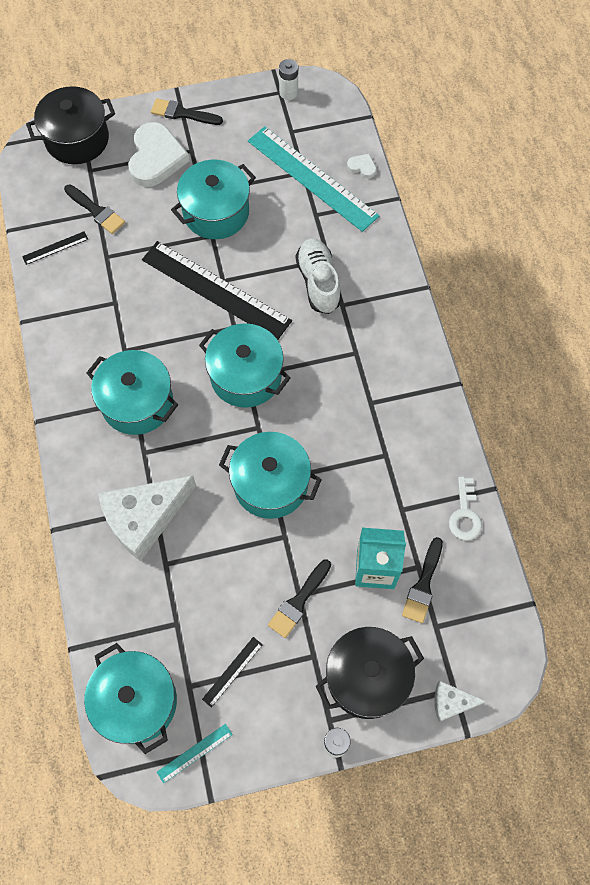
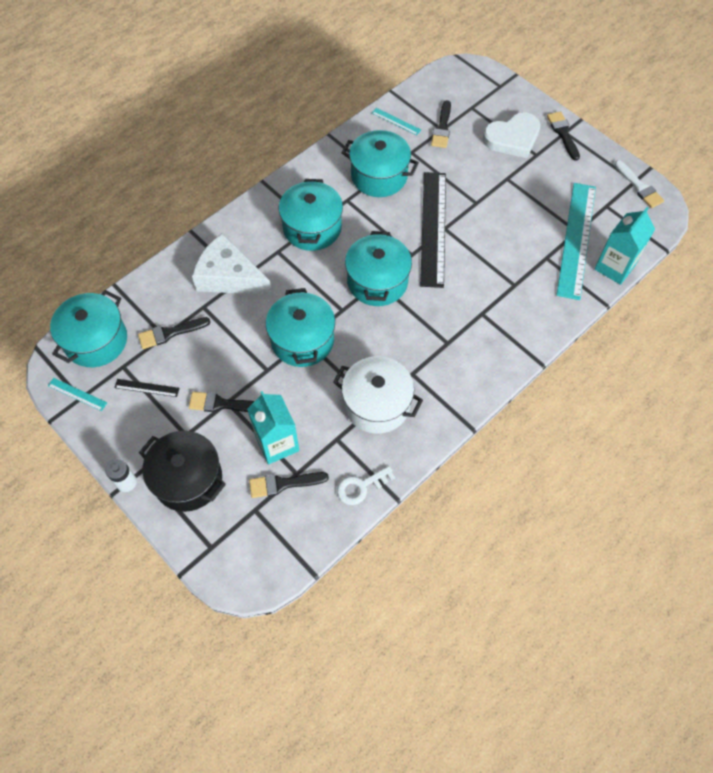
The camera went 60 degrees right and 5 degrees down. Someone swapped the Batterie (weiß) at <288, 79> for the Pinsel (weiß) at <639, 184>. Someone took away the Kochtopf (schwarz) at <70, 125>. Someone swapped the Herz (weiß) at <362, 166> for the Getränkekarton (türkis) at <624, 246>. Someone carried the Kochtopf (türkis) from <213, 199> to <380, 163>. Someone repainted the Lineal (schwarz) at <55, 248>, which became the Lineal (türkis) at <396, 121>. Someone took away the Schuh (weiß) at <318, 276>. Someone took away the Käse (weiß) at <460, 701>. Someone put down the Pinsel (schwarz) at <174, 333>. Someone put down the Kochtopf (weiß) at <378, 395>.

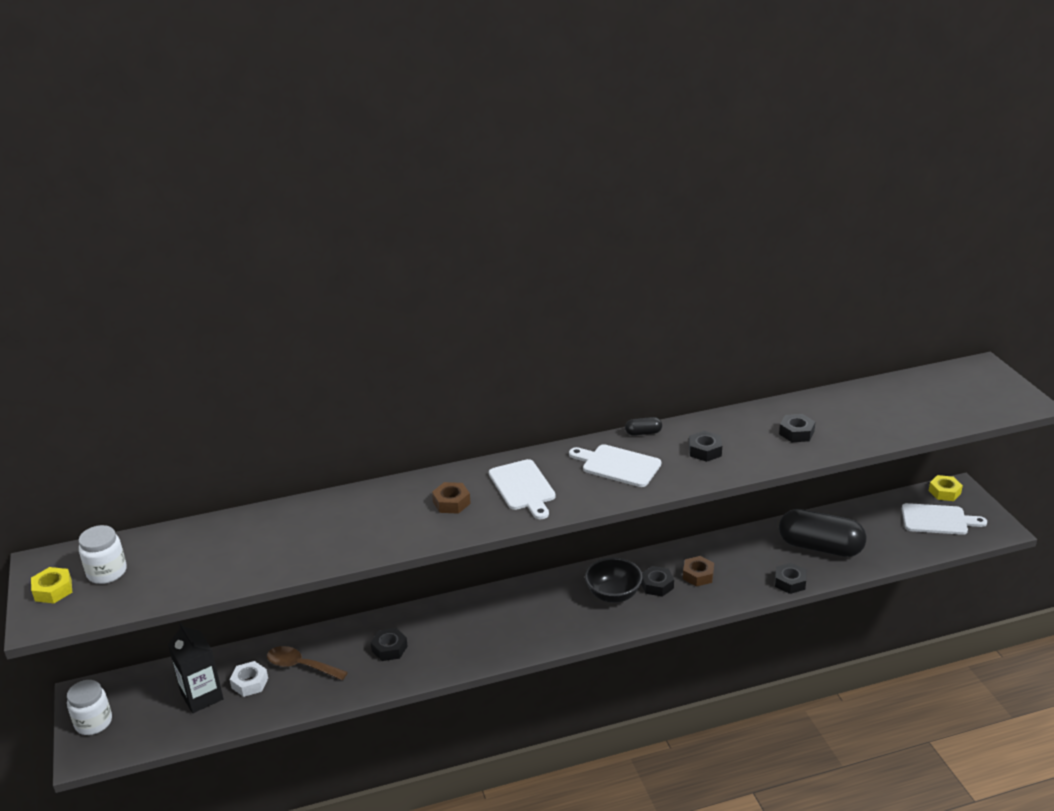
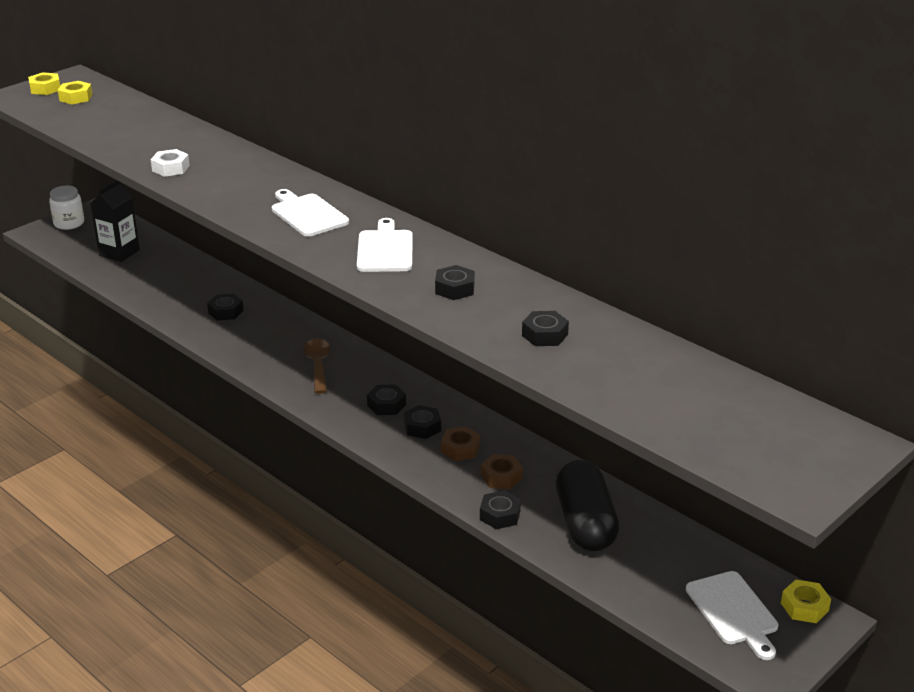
The camera went 60 degrees right and 0 degrees up. Someone took away the Kapsel (schwarz) at <643, 426>. Someone rotated the Schneidebrett (weiß) at <522, 489> by 105 degrees clockwise. Someone carried the Sechskantmutter (braun) from <451, 498> to <502, 471>. Someone swapped the Einmachglas (weiß) at <103, 554> for the Sechskantmutter (gelb) at <75, 92>. Someone swapped the Schüssel (schwarz) at <614, 580> for the Sechskantmutter (schwarz) at <386, 399>. Someone carried the Löffel (braun) from <307, 663> to <317, 366>. Someone carried the Sechskantmutter (weiß) from <249, 679> to <170, 163>.

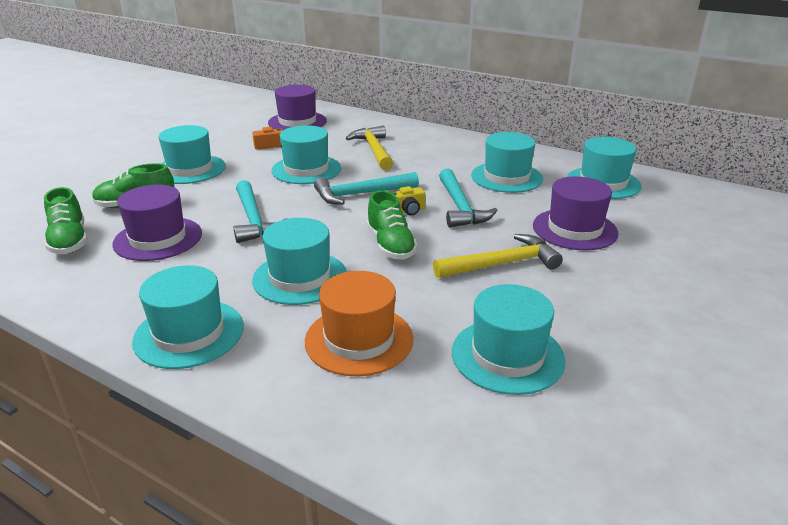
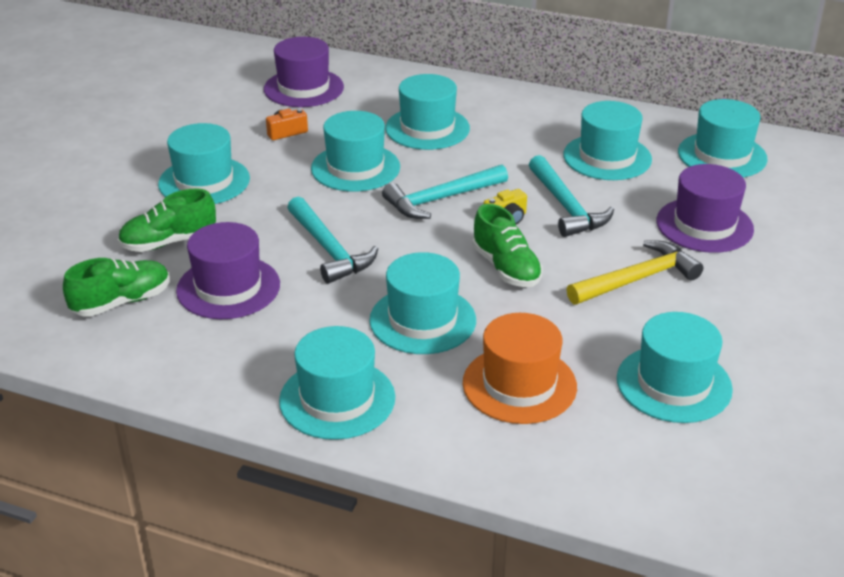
The camera went 10 degrees left and 5 degrees up. Someone swapped the Hammer (gelb) at <369, 148> for the Hut (türkis) at <427, 112>. Someone rotated the Schuh (grün) at <66, 220> by 90 degrees counterclockwise.

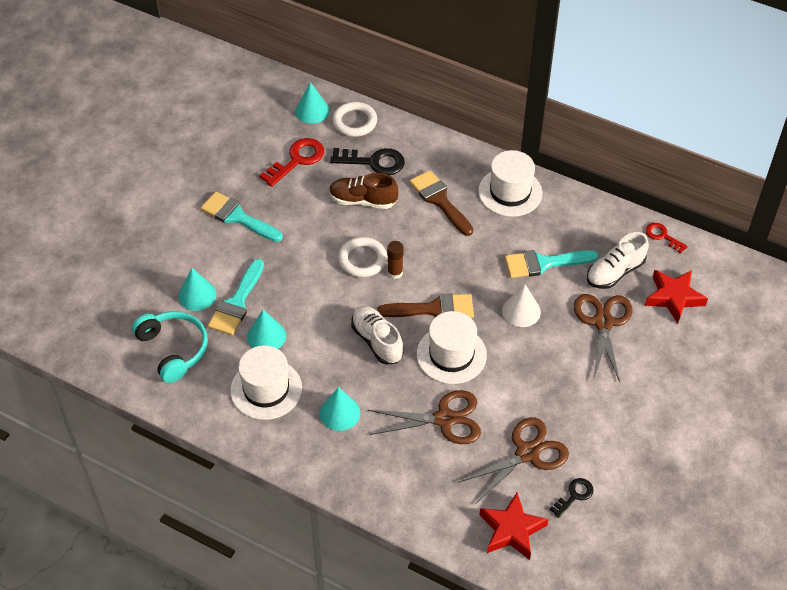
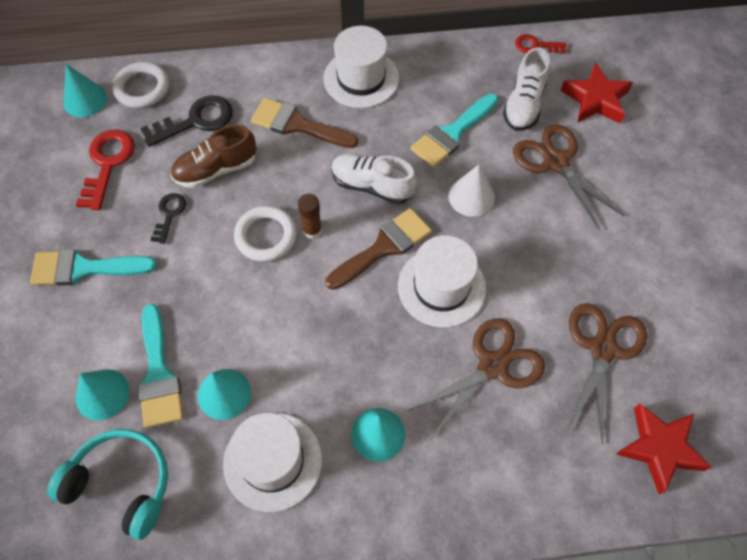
The camera went 35 degrees left and 10 degrees up. Someone carried the Schuh (weiß) from <377, 335> to <374, 178>. Someone carried the Schlüssel (schwarz) from <571, 498> to <168, 218>.

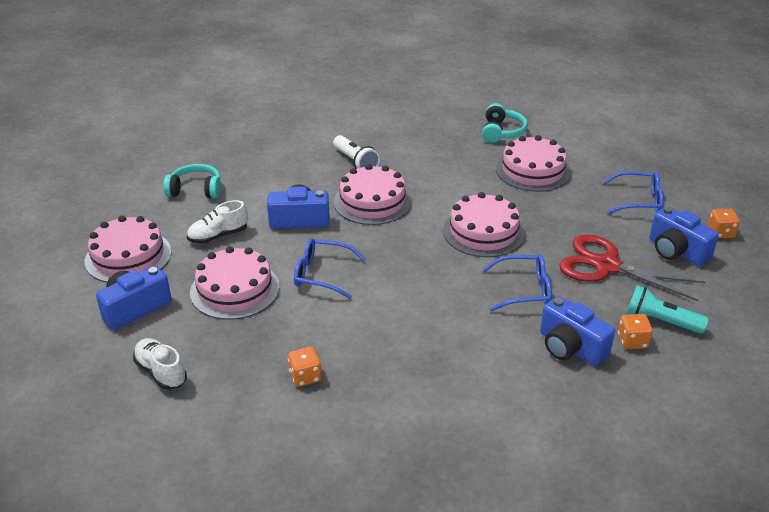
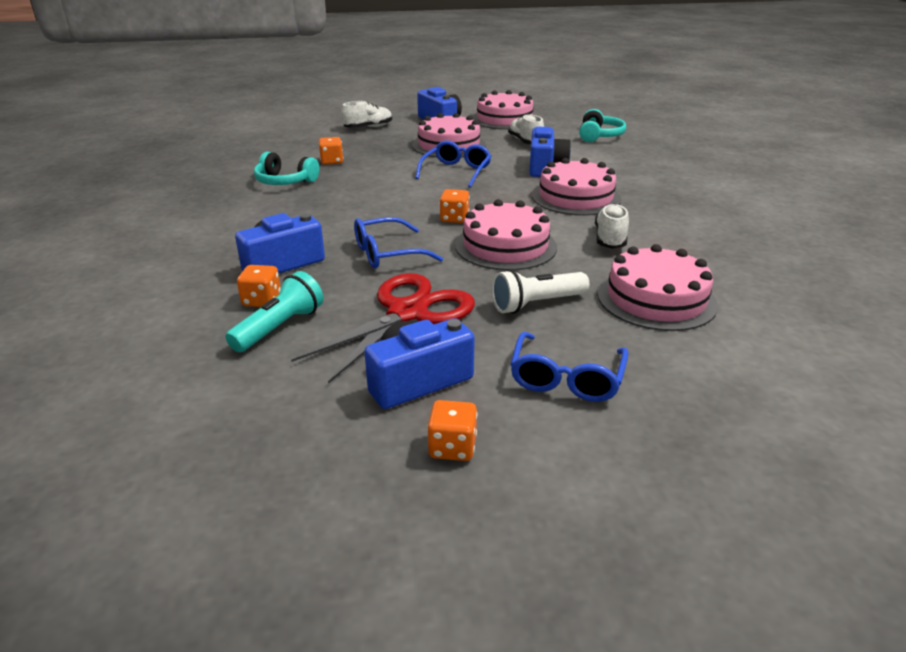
The camera went 100 degrees right and 5 degrees down. Someone carried the Kopfhörer (türkis) from <505, 123> to <287, 168>. Someone carried the Taschenlampe (weiß) from <356, 152> to <540, 291>. Someone rotated the Brille (blau) at <517, 282> by 60 degrees clockwise. Someone put down the Spielwürfel (orange) at <455, 206>. Someone put down the Schuh (weiß) at <612, 226>.

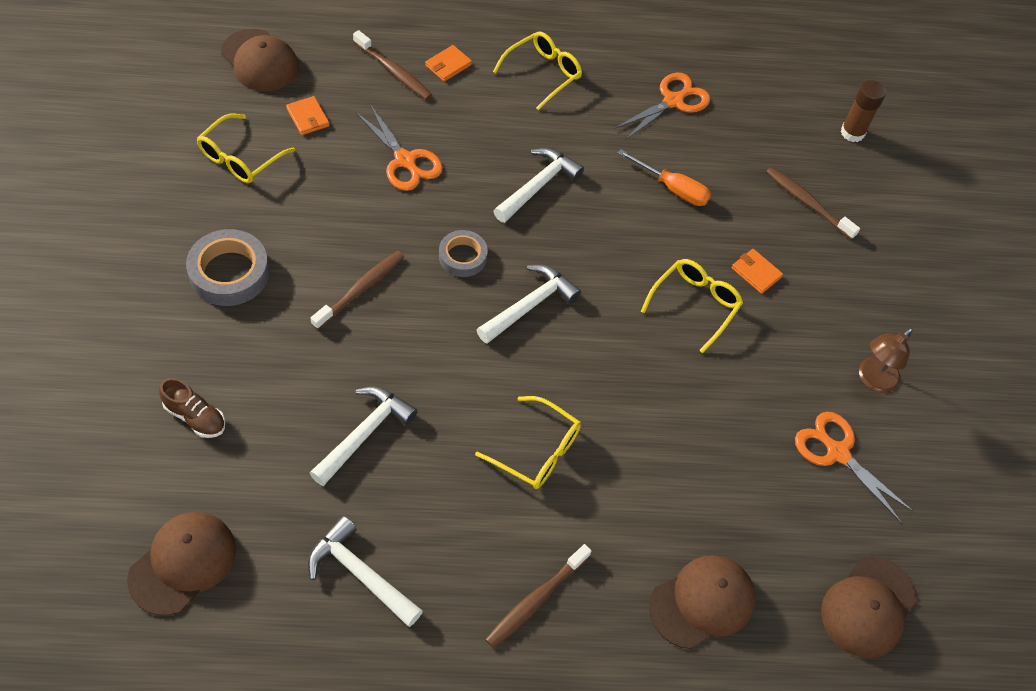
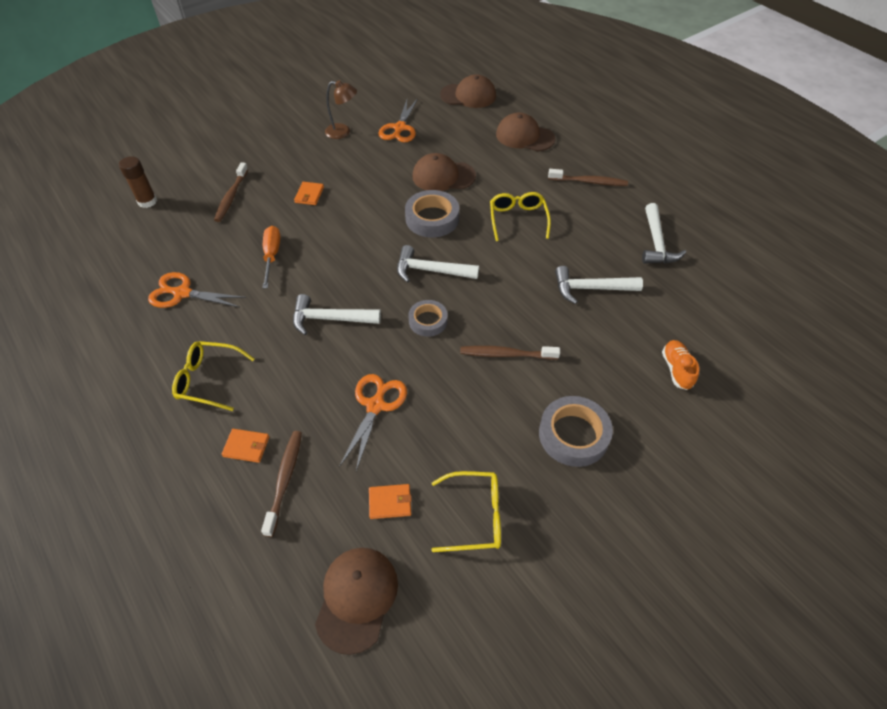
The camera went 120 degrees left and 5 degrees down. Someone rotated the Geldbörse (orange) at <308, 115> by 60 degrees clockwise. Someone took away the Brille (gelb) at <692, 306>. Someone repainted the Schuh (braun) at <192, 408>, which became the Schuh (orange) at <680, 365>. Someone carried the Kappe (braun) from <181, 564> to <444, 172>. Someone put down the Klebeband (grau) at <432, 213>.

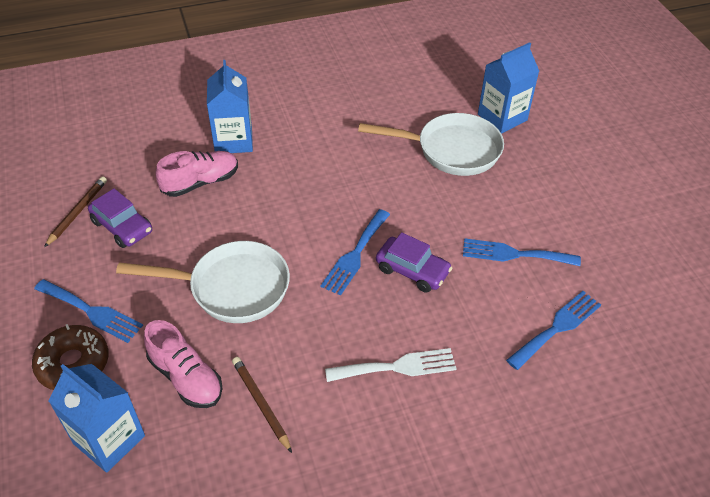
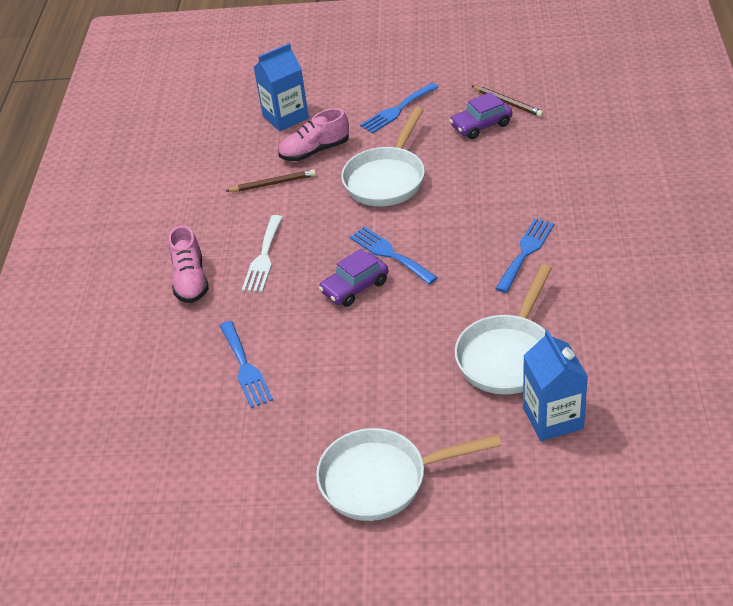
The camera went 115 degrees right and 5 degrees down. Someone took away the Getränkekarton (blau) at <230, 106>. Someone carried the Schuh (rosa) from <196, 174> to <189, 264>. Someone carried the Gabel (blau) from <522, 252> to <524, 255>. Someone took away the Donut (braun) at <70, 357>. Someone put down the Pfanne (weiß) at <408, 474>.

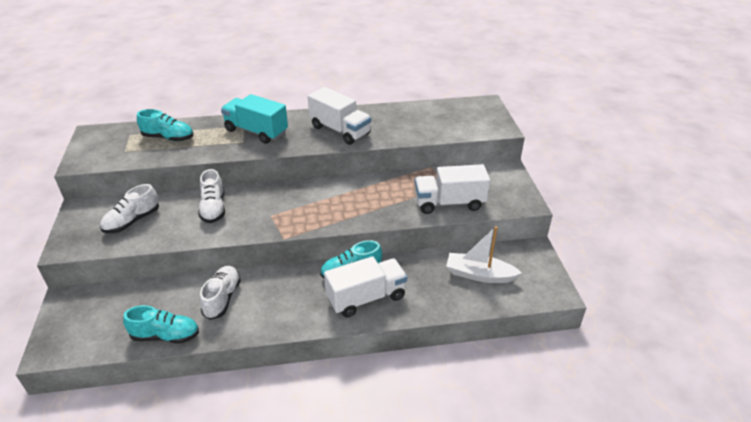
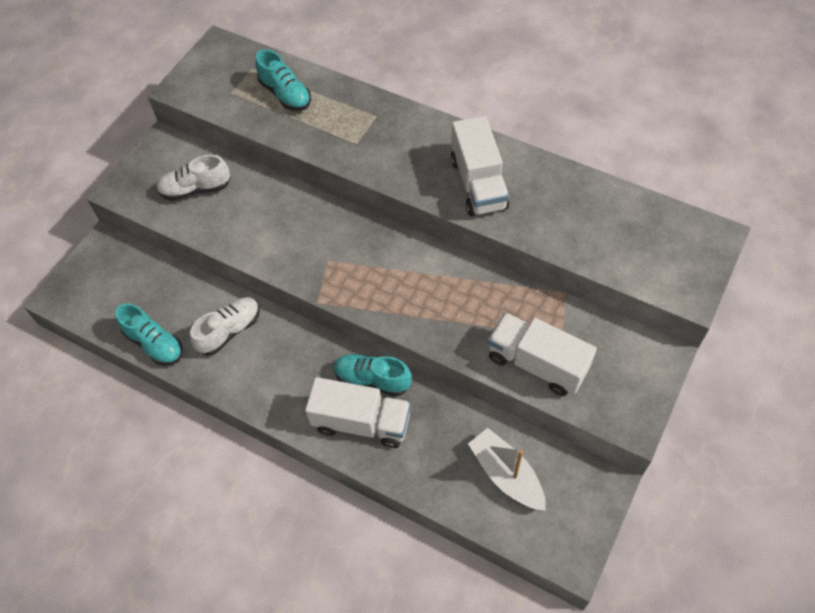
The camera went 40 degrees right and 20 degrees up. Someone took away the Lastwagen (türkis) at <254, 119>. Someone took away the Schuh (weiß) at <211, 196>.

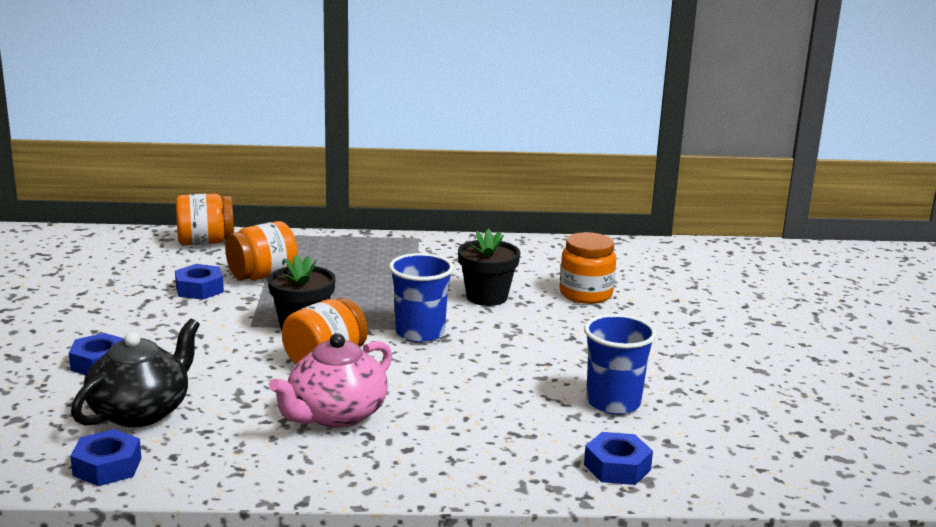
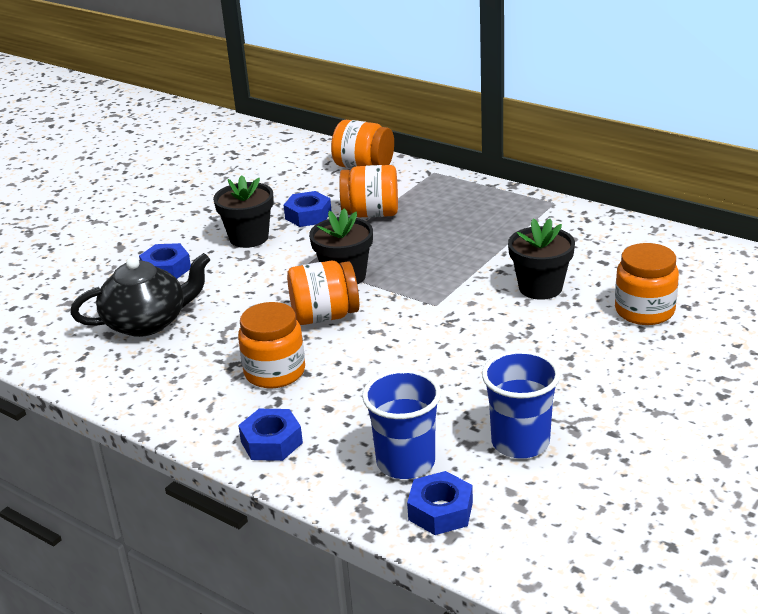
The camera went 40 degrees right and 10 degrees up. Someone carried the Becher (blau) from <421, 298> to <401, 424>. Someone swapped the Teekanne (rosa) at <330, 380> for the Einmachglas (orange) at <271, 345>. Someone carried the Sechskantmutter (blau) from <105, 457> to <270, 435>. Someone put down the Blumentopf (schwarz) at <243, 211>.

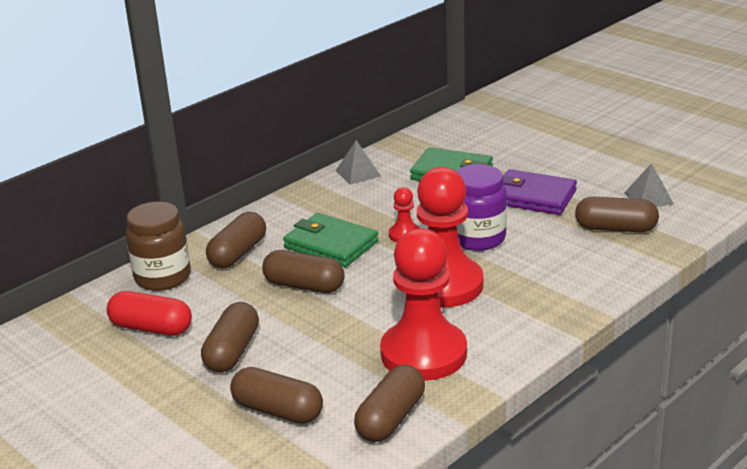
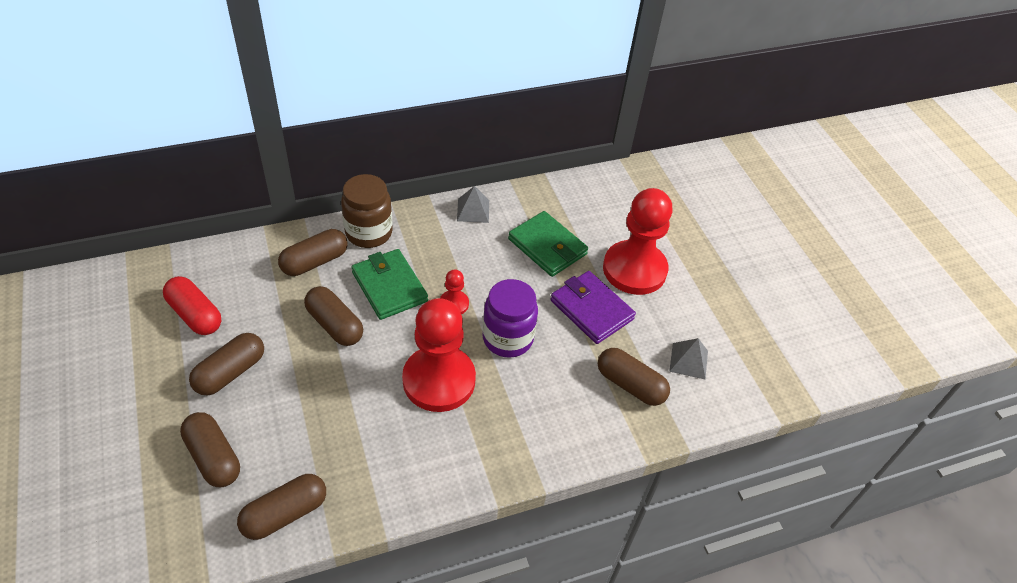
The camera went 20 degrees right and 20 degrees up. Someone carried the Einmachglas (braun) from <158, 246> to <366, 211>. Someone carried the Bauer (rot) from <423, 304> to <637, 241>.

